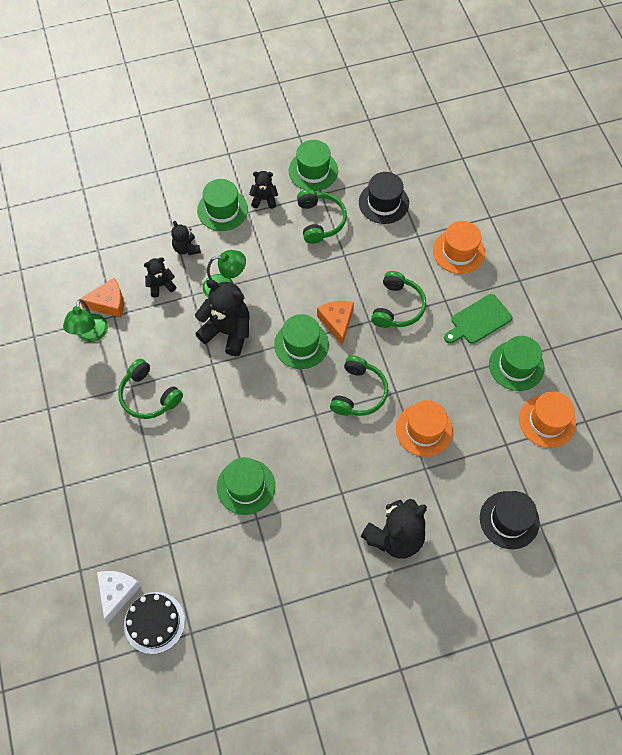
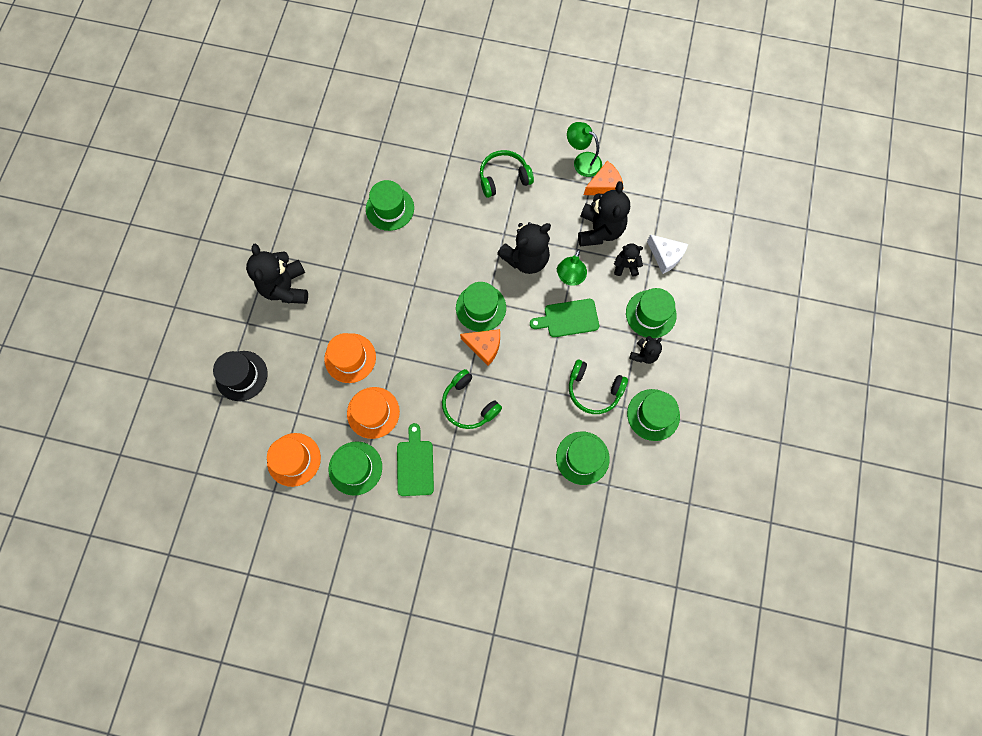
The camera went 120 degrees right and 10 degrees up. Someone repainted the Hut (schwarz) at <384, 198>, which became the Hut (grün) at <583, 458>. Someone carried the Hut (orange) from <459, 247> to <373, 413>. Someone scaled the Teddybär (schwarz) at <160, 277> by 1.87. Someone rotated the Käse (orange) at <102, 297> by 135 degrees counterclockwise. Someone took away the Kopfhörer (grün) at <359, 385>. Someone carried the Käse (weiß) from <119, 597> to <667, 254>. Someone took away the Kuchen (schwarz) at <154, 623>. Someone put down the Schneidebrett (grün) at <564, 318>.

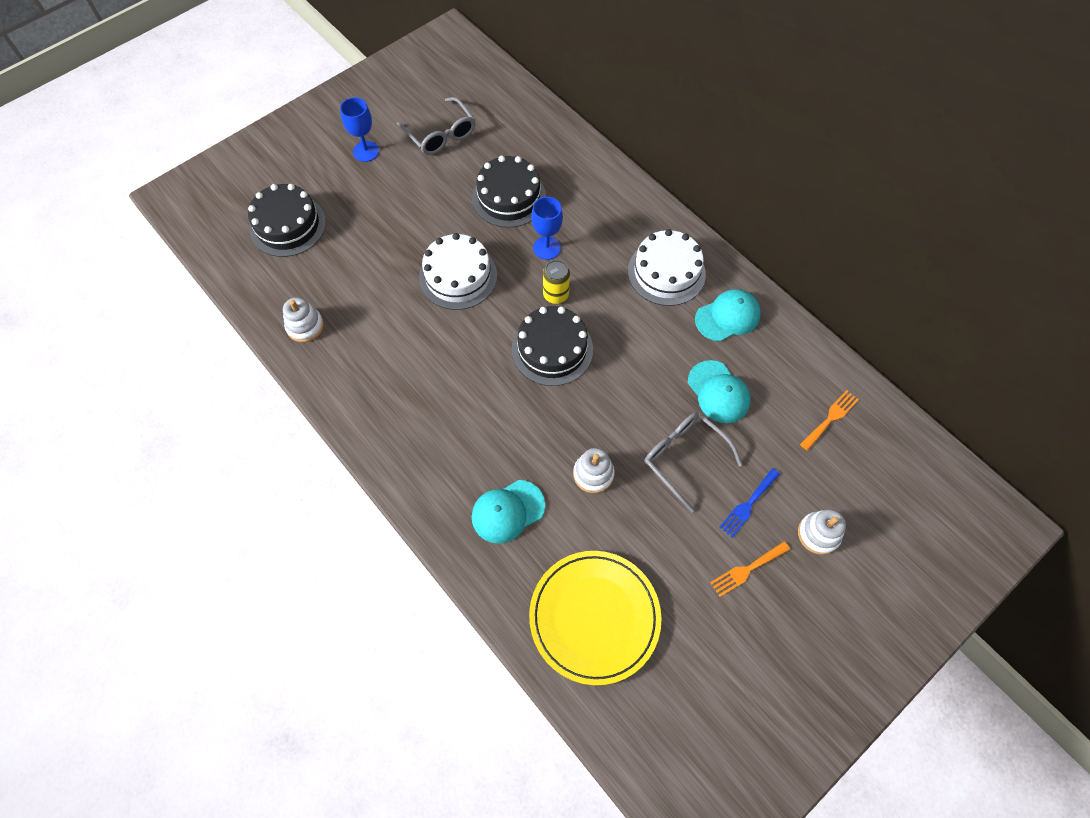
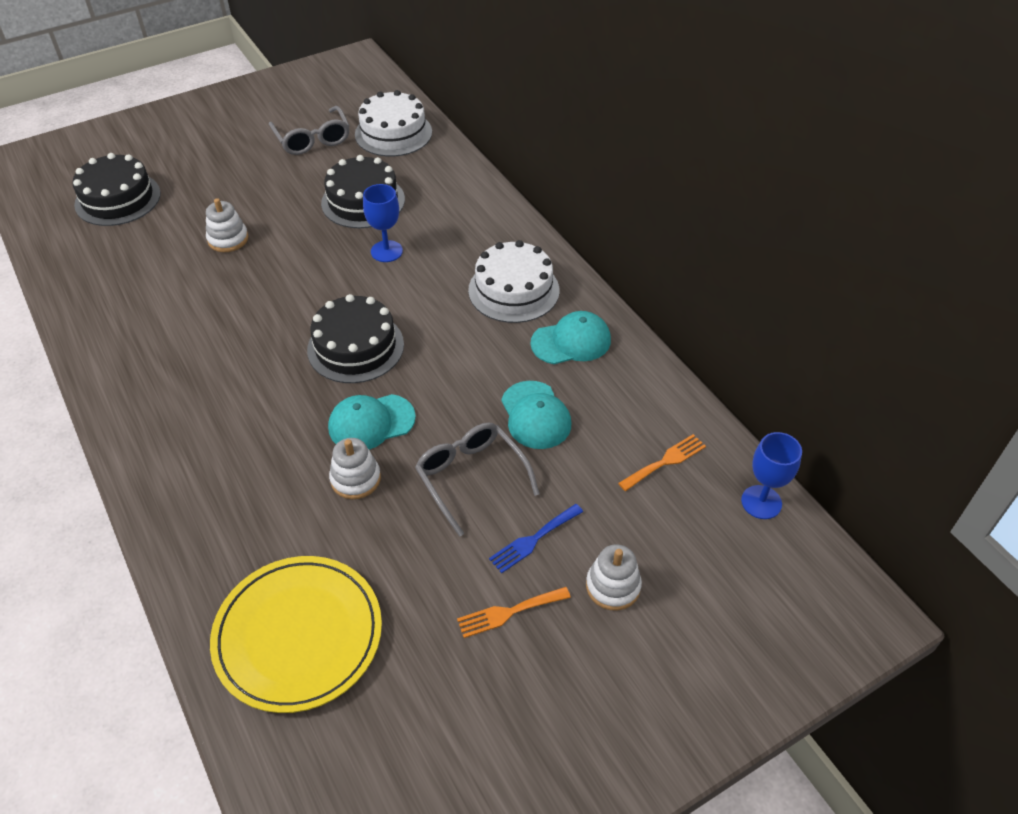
The camera went 10 degrees right and 15 degrees down. Someone carried the Kelch (blau) from <359, 129> to <771, 475>. Someone carried the Kuchen (weiß) from <458, 271> to <393, 123>. Someone took away the Dose (gelb) at <556, 282>. Someone carried the Stapelspielzeug (weiß) from <303, 319> to <227, 225>. Someone carried the Kappe (türkis) from <508, 512> to <372, 422>.

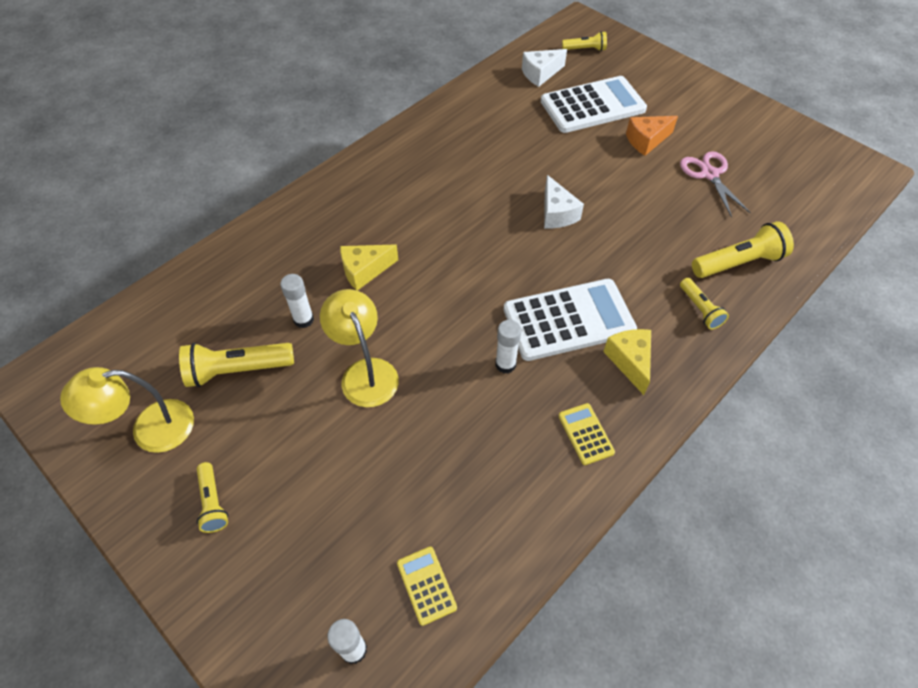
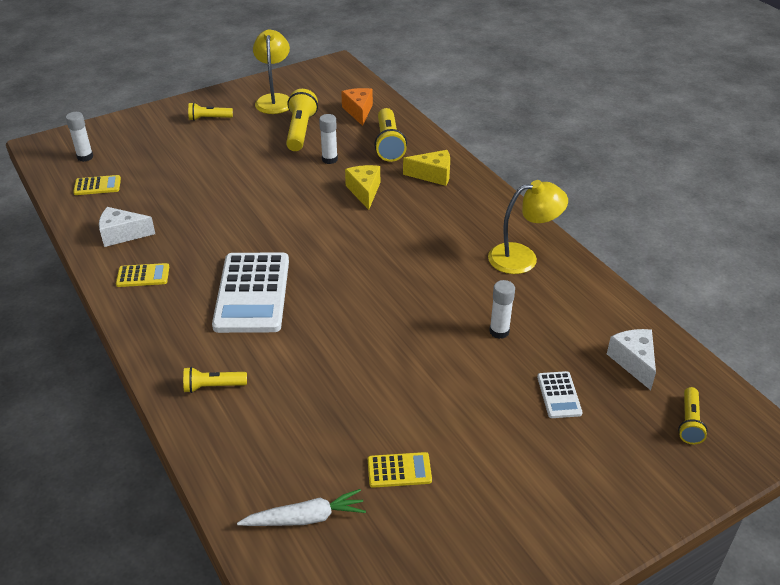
The camera went 105 degrees right and 15 degrees down. Someone scaled the Taschenrechner (weiß) at <594, 104> by 0.45. Someone carried the Käse (orange) from <652, 136> to <357, 107>. Someone swapped the Schere (rosa) at <715, 184> for the Taschenrechner (gelb) at <400, 470>. Someone carried the Käse (weiß) from <564, 201> to <127, 227>. Someone carried the Taschenlampe (gelb) from <743, 249> to <390, 135>. Someone carried the Lampe (gelb) from <359, 348> to <528, 227>. Someone carried the Klebestift (weiß) from <508, 347> to <502, 309>. Someone carried the Käse (gelb) from <627, 362> to <426, 168>. Someone put down the Karotte (weiß) at <301, 507>.

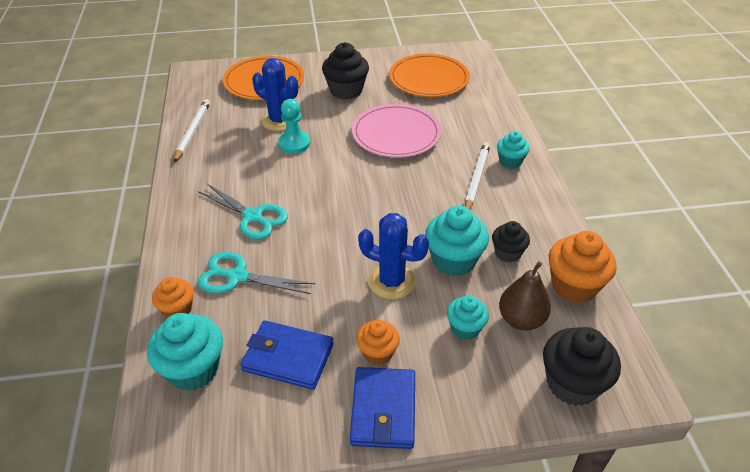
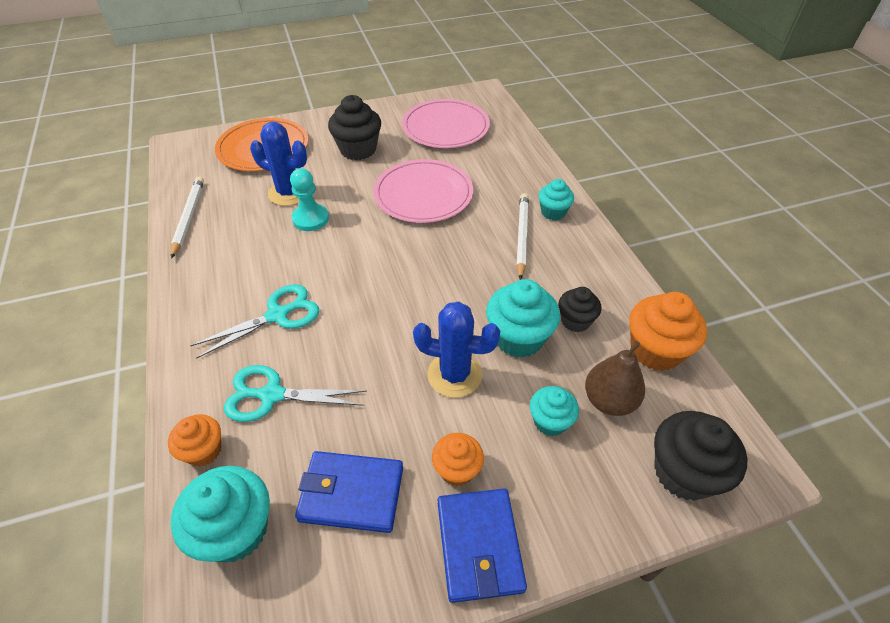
The camera went 10 degrees left and 5 degrees up. Someone repainted the Teller (orange) at <429, 75>, which became the Teller (rosa) at <446, 123>. Someone rotated the Schere (türkis) at <243, 211> by 60 degrees counterclockwise.

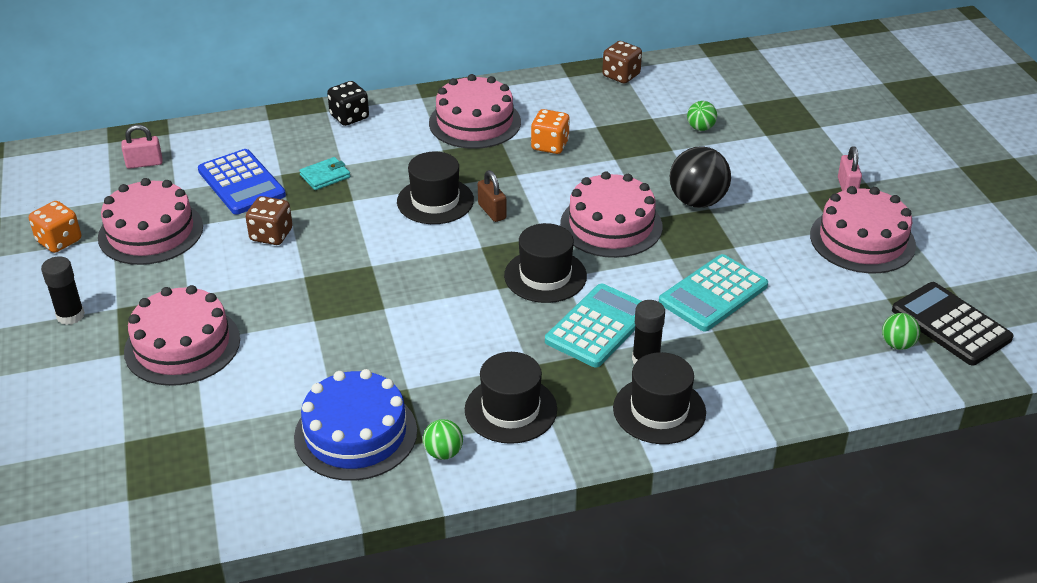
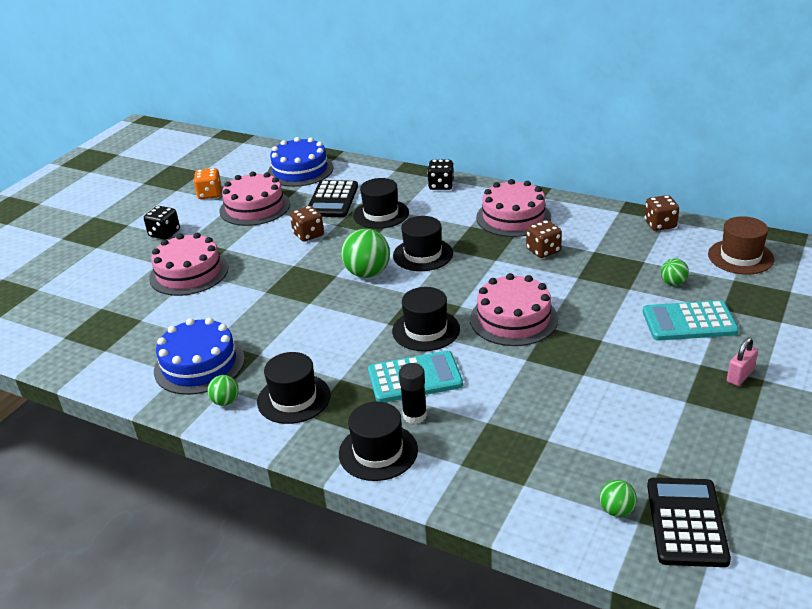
The camera went 45 degrees right and 5 degrees down. Someone repainted the Spielwürfel (orange) at <550, 131>, which became the Spielwürfel (braun) at <544, 239>. Someone swapped the Vorhängeschloss (rosa) at <141, 147> for the Kuchen (blau) at <300, 162>. Someone took away the Ball (schwarz) at <700, 177>. Someone repainted the Taschenrechner (blau) at <242, 182>, which became the Taschenrechner (schwarz) at <333, 198>. Someone swapped the Geldbörse (türkis) at <324, 173> for the Hut (schwarz) at <381, 203>. Someone took away the Vorhängeschloss (braun) at <492, 196>. Someone took away the Kuchen (rosa) at <863, 229>. Someone carried the Taschenrechner (türkis) from <713, 292> to <691, 320>. Someone swapped the Klebestift (schwarz) at <63, 290> for the Spielwürfel (schwarz) at <162, 223>. Someone put down the Hut (braun) at <741, 245>. Someone put down the Ball (grün) at <365, 253>.

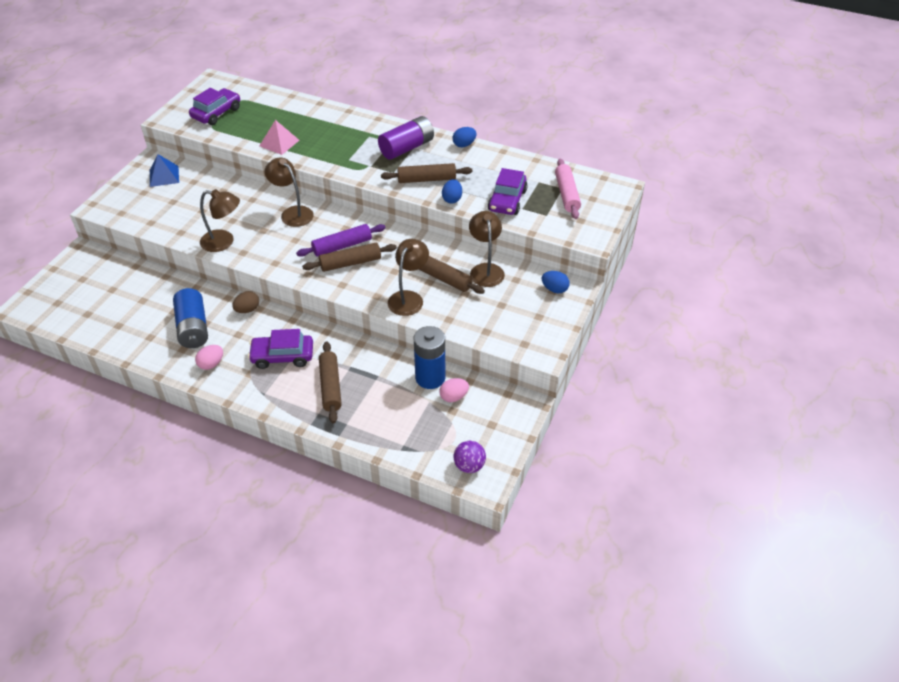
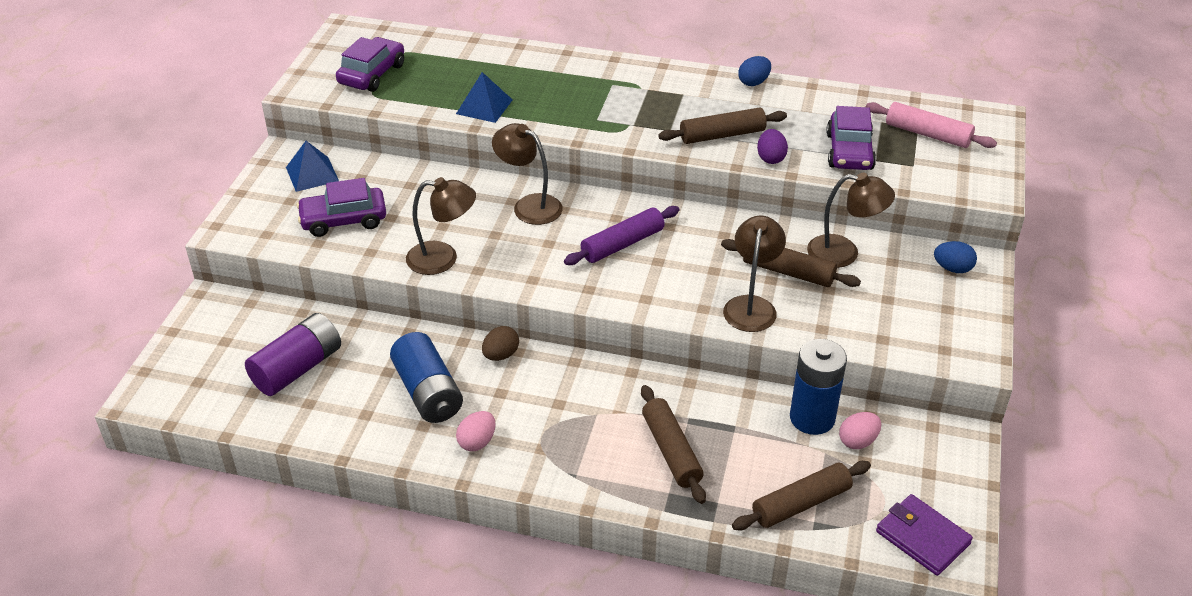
The camera went 10 degrees left and 5 degrees down. Someone carried the Batterie (lila) from <406, 137> to <293, 354>. Someone repainted the Pyramide (rosa) at <279, 137>, which became the Pyramide (blau) at <484, 97>. Someone rotated the Nudelholz (rosa) at <568, 189> by 45 degrees counterclockwise. Someone repainted the Ei (blau) at <452, 191>, which became the Ei (lila) at <772, 146>. Someone rotated the Lampe (braun) at <487, 249> by 120 degrees clockwise. Someone carried the Nudelholz (braun) from <349, 257> to <801, 495>. Someone carried the Auto (lila) from <280, 349> to <341, 207>. Someone swapped the Ball (lila) at <470, 457> for the Geldbörse (lila) at <924, 535>.

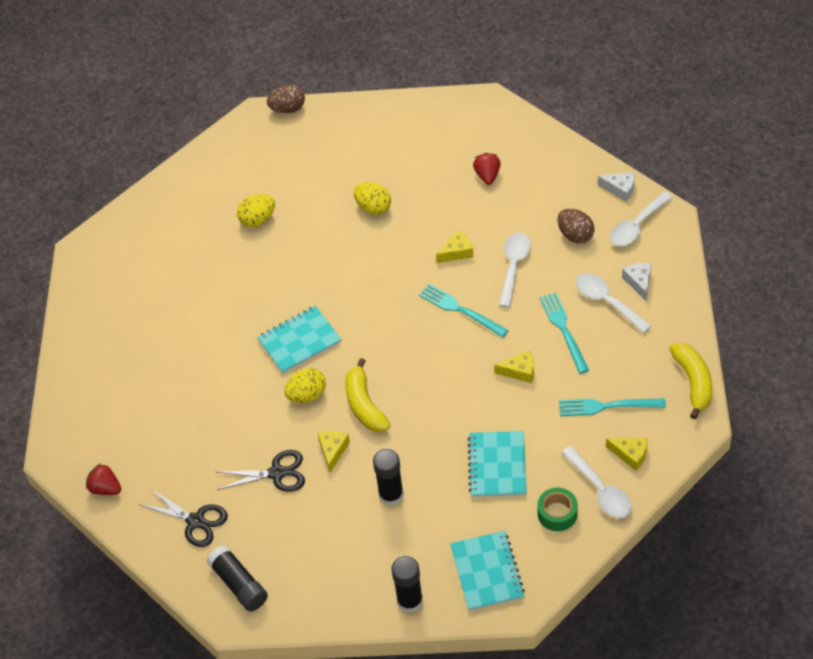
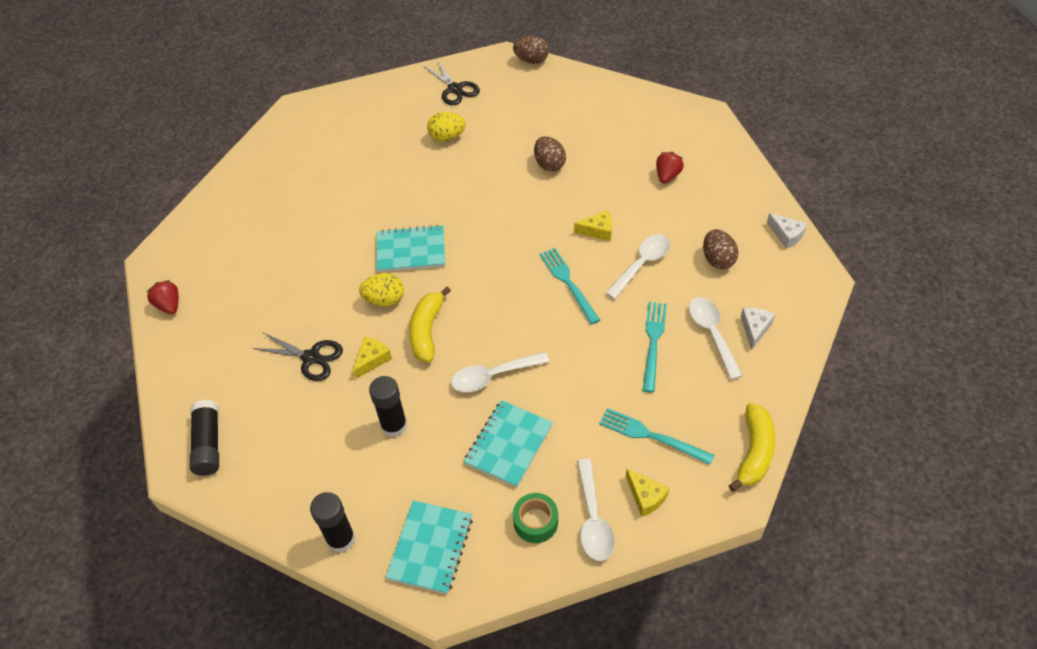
The camera went 25 degrees right and 0 degrees up. Someone repainted the Ei (gelb) at <372, 198>, which became the Ei (braun) at <550, 153>. Someone carried the Löffel (weiß) from <641, 218> to <500, 372>. Someone took away the Käse (gelb) at <514, 366>. Someone carried the Schere (schwarz) from <184, 517> to <451, 82>.

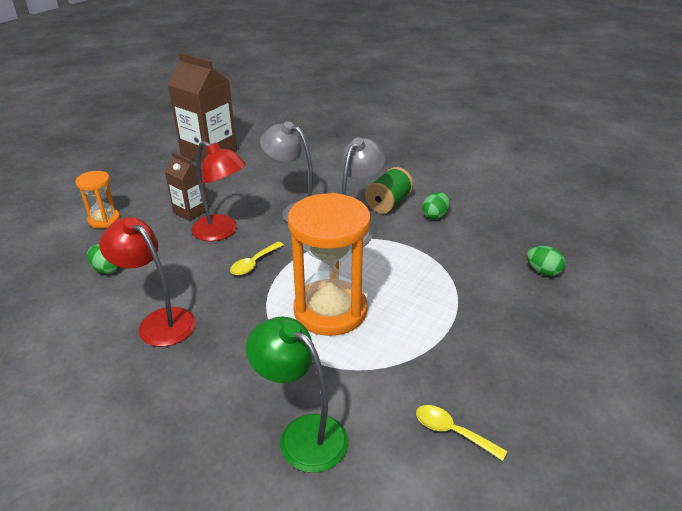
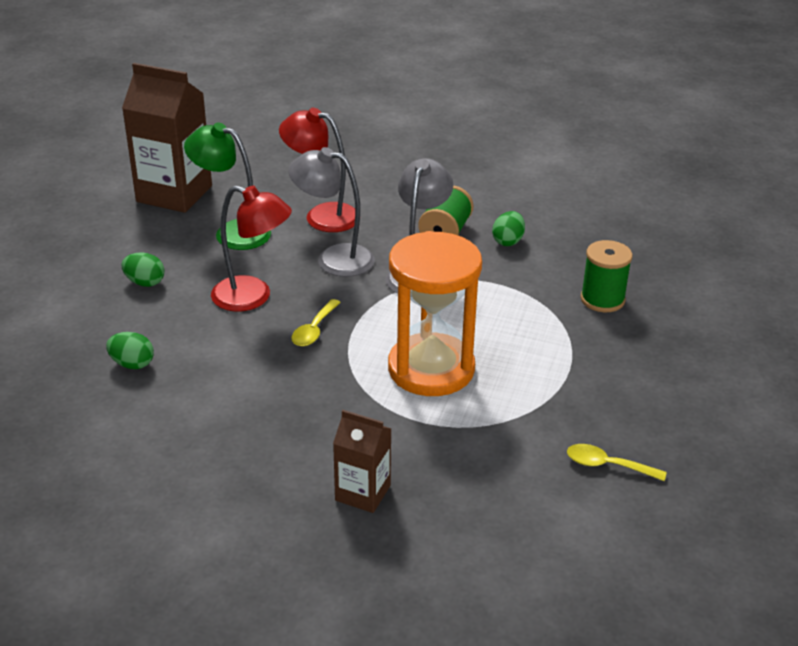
The camera went 15 degrees left and 0 degrees up. Someone carried the Getränkekarton (braun) from <187, 186> to <362, 461>. Someone took away the Sanduhr (orange) at <97, 199>. Someone carried the Lampe (rot) from <147, 282> to <317, 170>. Someone carried the Ei (grün) from <546, 261> to <143, 269>. Someone carried the Lampe (grün) from <297, 395> to <227, 186>. Someone put down the Garnrolle (grün) at <607, 276>.

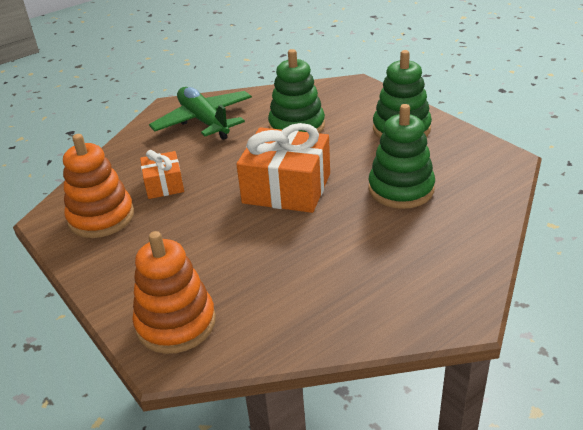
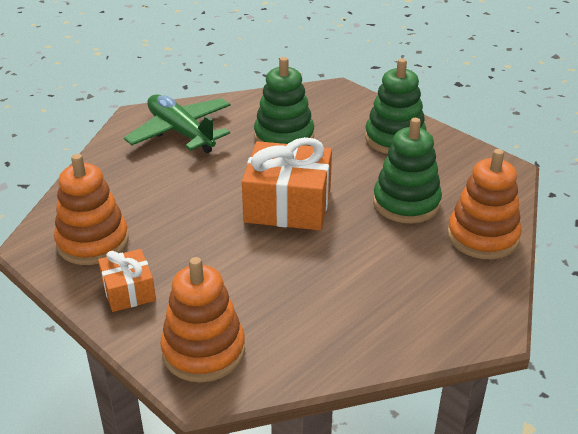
The camera went 10 degrees left and 0 degrees up. Someone carried the Geschenk (orange) from <162, 174> to <127, 280>. Someone put down the Stapelspielzeug (orange) at <484, 204>.

